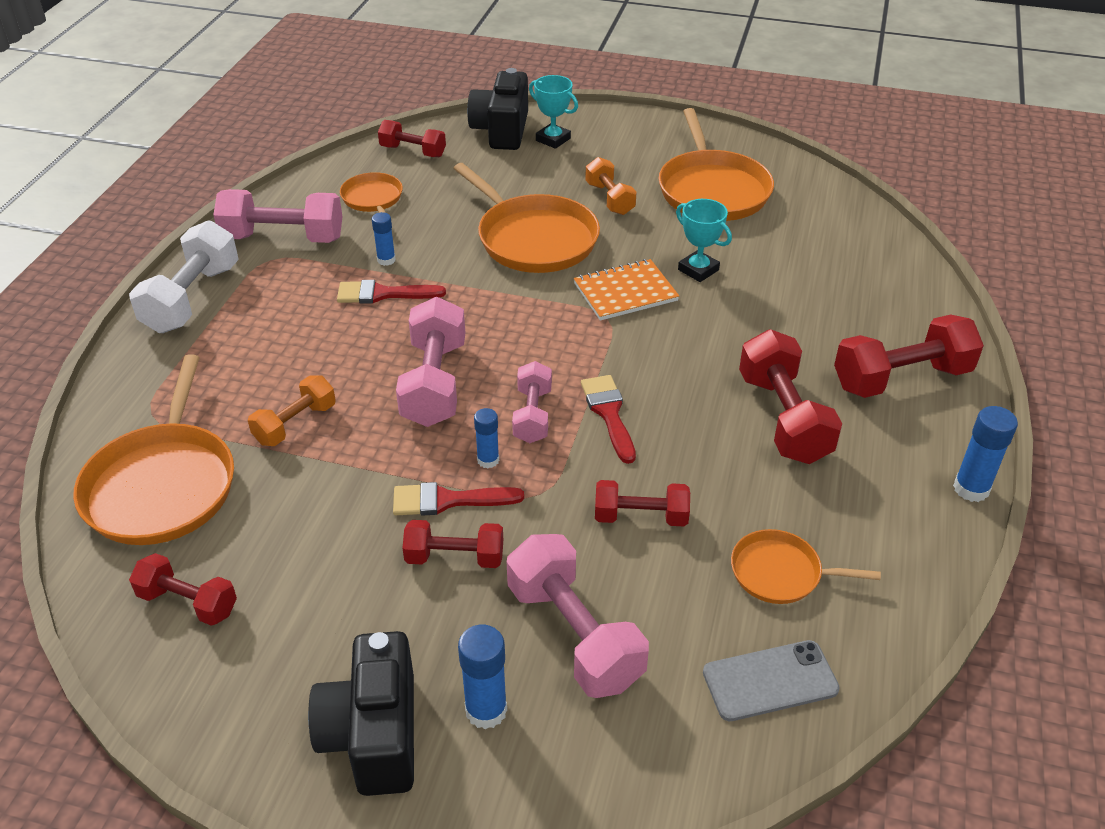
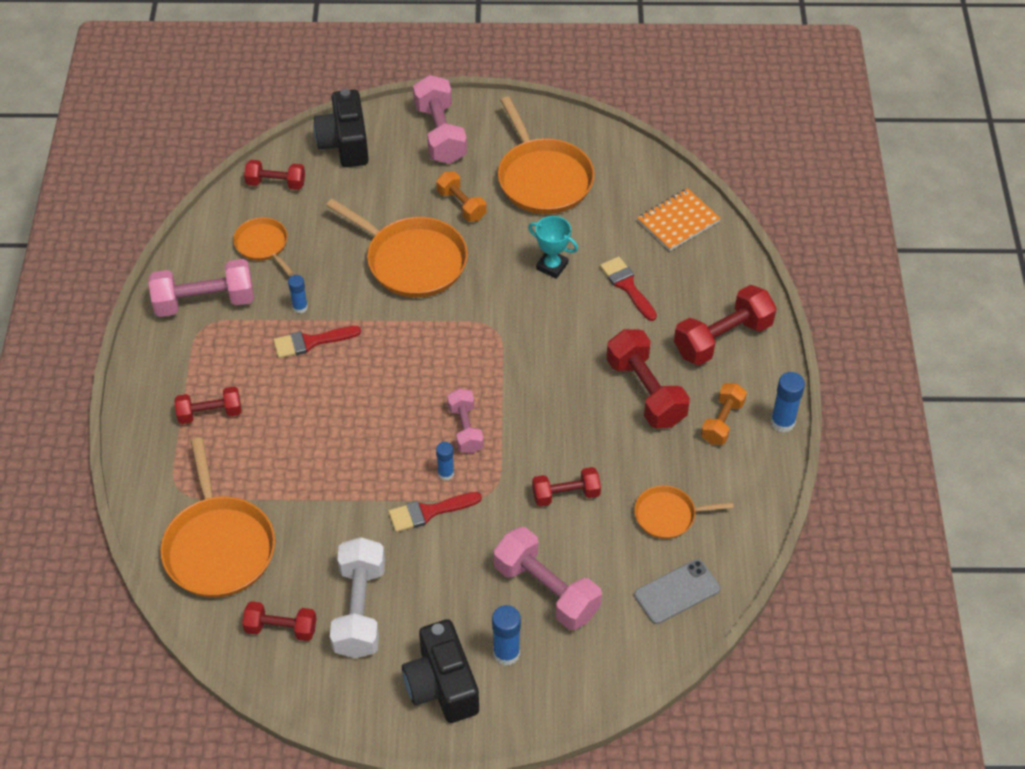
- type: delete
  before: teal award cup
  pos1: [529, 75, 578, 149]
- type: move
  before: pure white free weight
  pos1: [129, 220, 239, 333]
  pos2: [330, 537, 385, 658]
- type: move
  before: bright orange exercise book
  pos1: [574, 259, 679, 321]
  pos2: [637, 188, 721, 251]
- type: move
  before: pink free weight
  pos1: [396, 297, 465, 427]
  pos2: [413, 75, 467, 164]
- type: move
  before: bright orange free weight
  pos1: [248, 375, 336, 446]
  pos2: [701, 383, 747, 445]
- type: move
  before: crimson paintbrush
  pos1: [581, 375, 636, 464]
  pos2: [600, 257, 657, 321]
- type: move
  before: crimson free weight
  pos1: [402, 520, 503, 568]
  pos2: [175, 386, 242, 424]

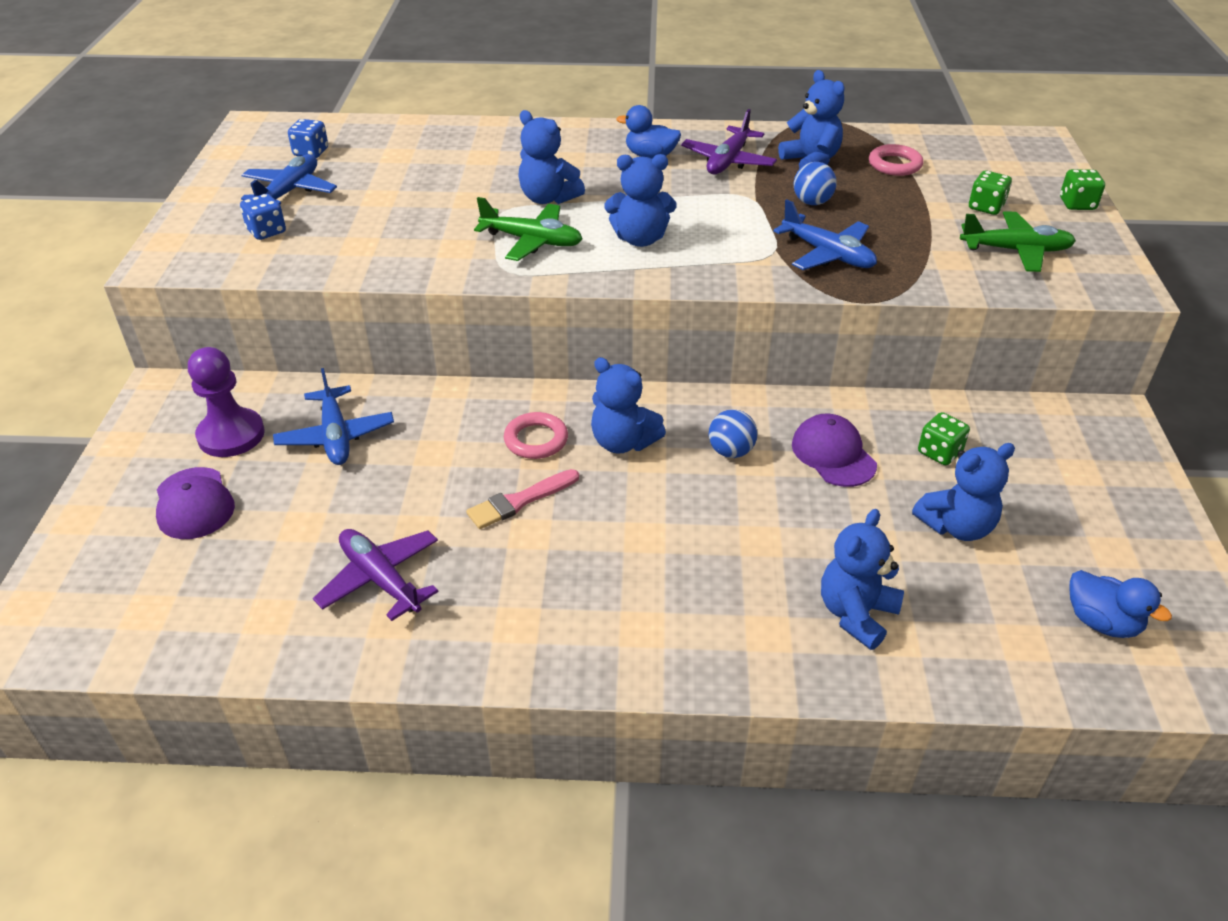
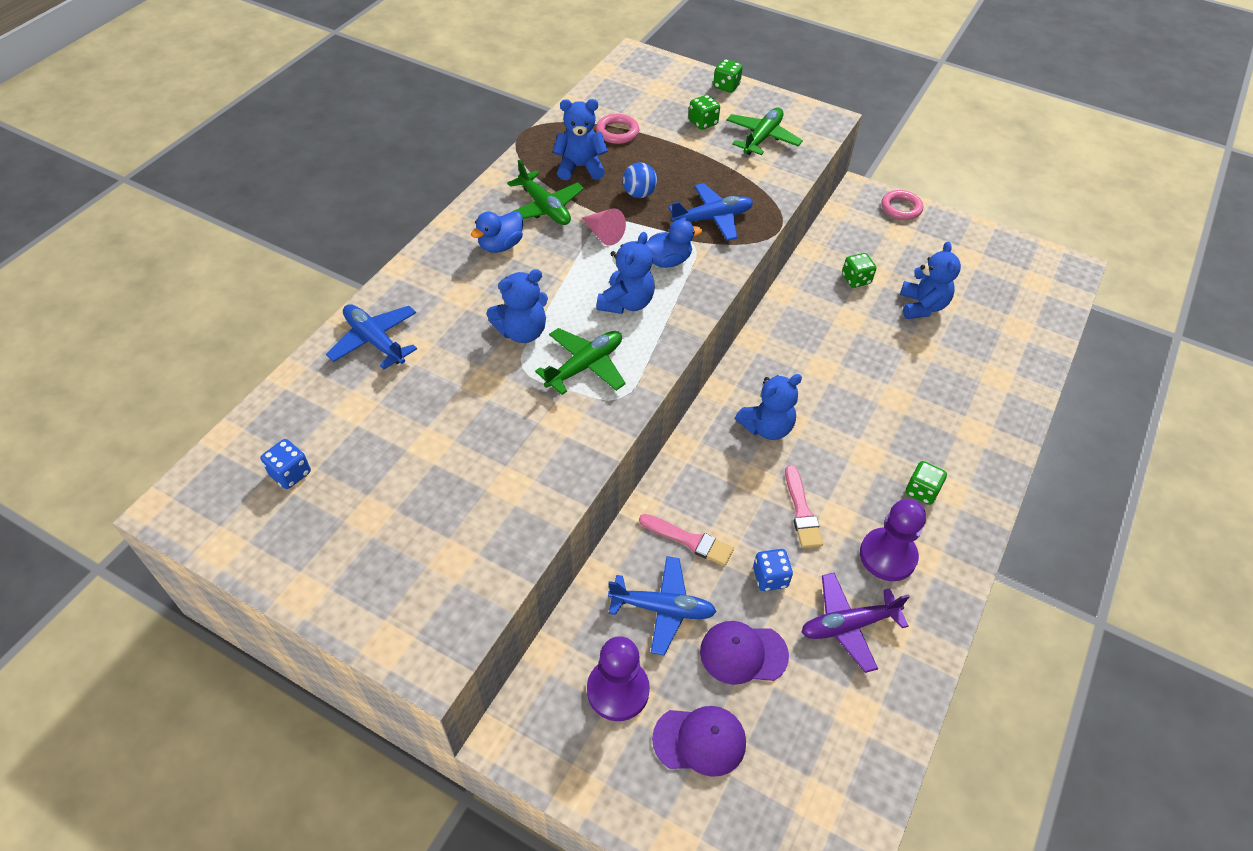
- type: recolor
  before: violet aeroplane
  after: emerald aeroplane
  pos1: [681, 109, 777, 174]
  pos2: [507, 160, 584, 225]
- type: move
  before: royal blue aeroplane
  pos1: [241, 154, 337, 205]
  pos2: [326, 304, 417, 369]
- type: move
  before: royal blue die
  pos1: [240, 194, 286, 240]
  pos2: [753, 549, 793, 591]
- type: delete
  before: royal blue play ball
  pos1: [709, 409, 758, 458]
- type: move
  before: pink hoop
  pos1: [504, 412, 568, 459]
  pos2: [882, 190, 923, 220]
- type: move
  before: violet cap
  pos1: [792, 414, 877, 487]
  pos2: [700, 621, 789, 685]
- type: delete
  before: royal blue teddy bear
  pos1: [821, 509, 904, 650]
- type: move
  before: royal blue duck
  pos1: [1069, 570, 1172, 638]
  pos2: [645, 219, 702, 268]
- type: insert
  after: pink cone shape
  pos2: [582, 208, 626, 245]
- type: insert
  after: emerald die
  pos2: [906, 461, 947, 505]
- type: insert
  after: violet game pawn
  pos2: [860, 499, 926, 581]
- type: insert
  after: pink paintbrush
  pos2: [639, 514, 734, 566]

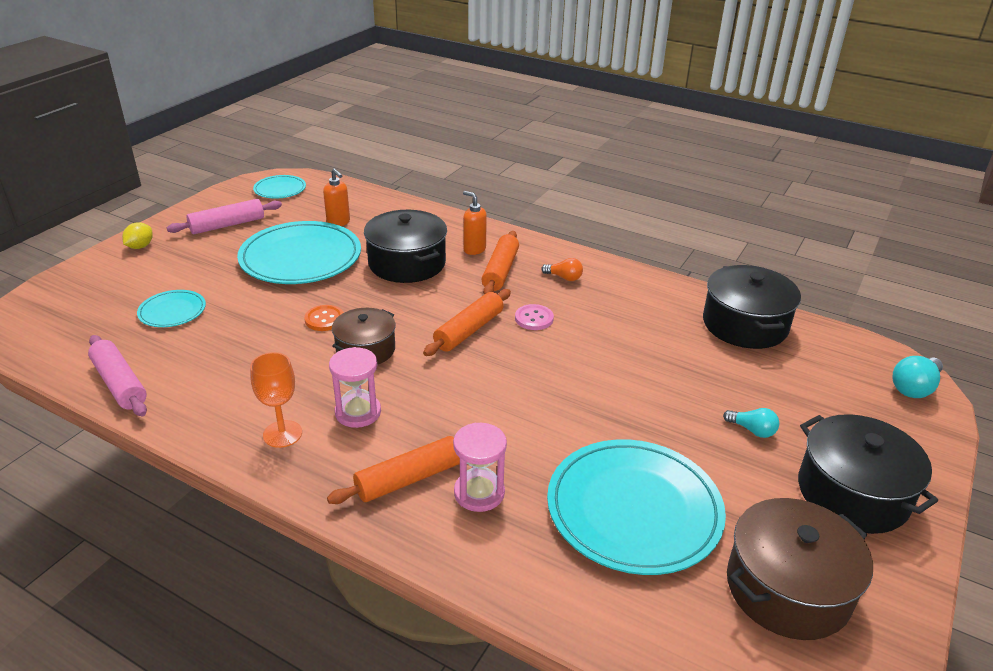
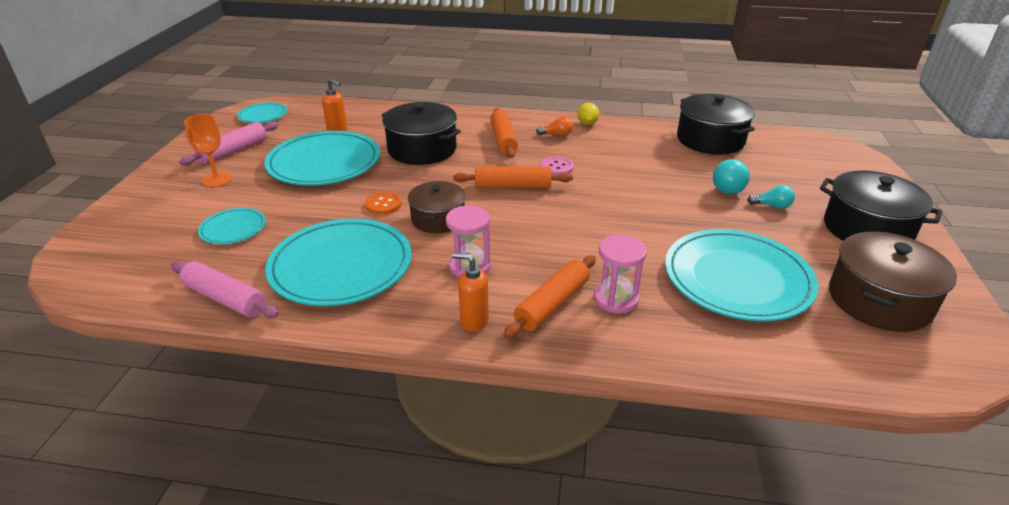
- type: move
  before: bright orange pump bottle
  pos1: [463, 191, 487, 255]
  pos2: [452, 253, 489, 332]
- type: move
  before: golden toy lemon
  pos1: [122, 222, 153, 249]
  pos2: [577, 102, 599, 125]
- type: rotate
  before: bright orange rolling pin
  pos1: [423, 289, 511, 356]
  pos2: [453, 167, 573, 188]
  turn: 75
- type: move
  before: bright orange wine glass
  pos1: [250, 352, 302, 448]
  pos2: [184, 114, 232, 187]
- type: move
  before: teal lightbulb
  pos1: [892, 356, 943, 398]
  pos2: [713, 159, 750, 194]
- type: insert
  after: teal dinner plate
  pos2: [265, 218, 412, 306]

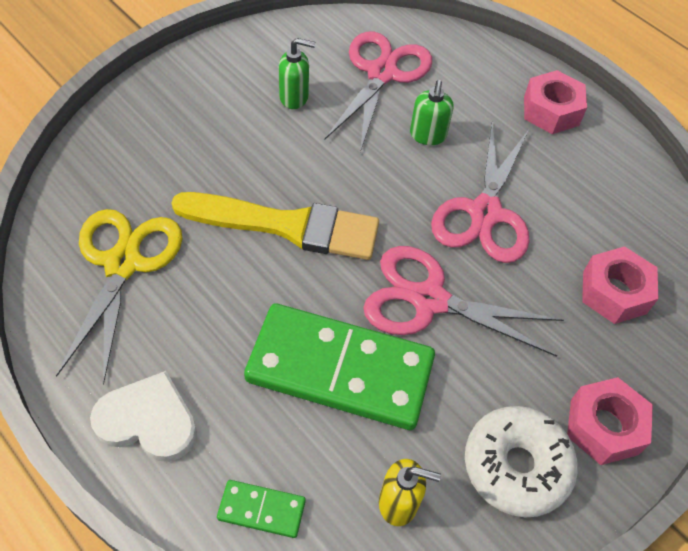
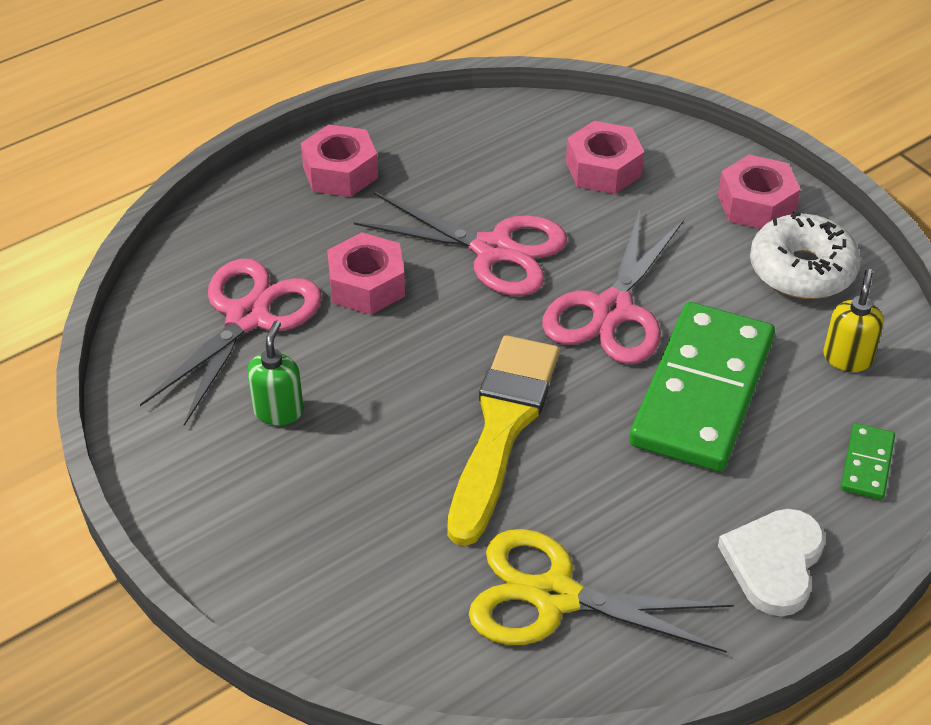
- type: rotate
  before: pink shears
  pos1: [325, 32, 432, 152]
  pos2: [140, 259, 322, 426]
  turn: 90
- type: replace
  before: emerald pump bottle
  after: pink hex nut
  pos1: [410, 80, 454, 145]
  pos2: [327, 232, 405, 315]

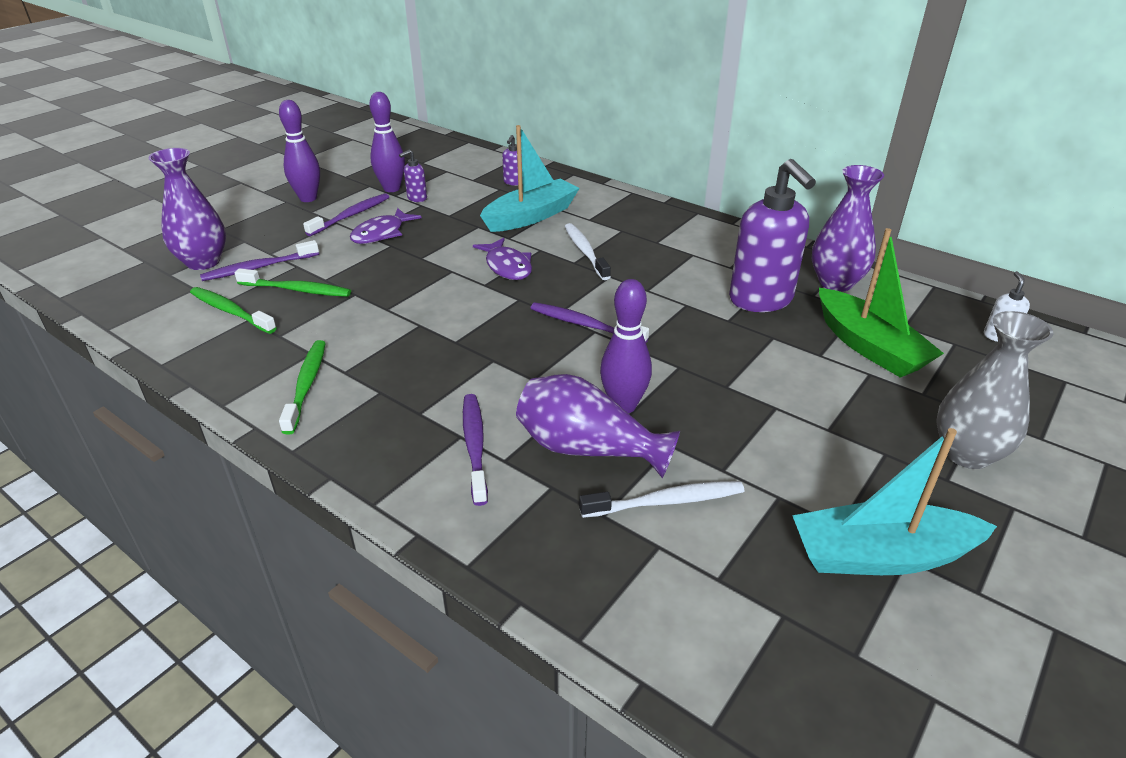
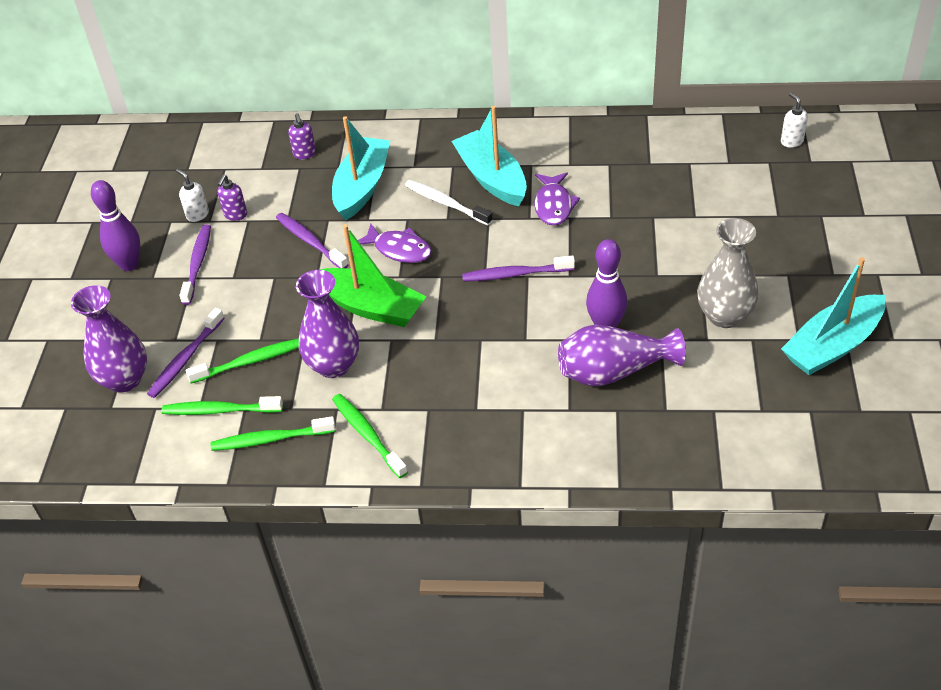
- type: replace
  before: violet skittle
  after: pure white pump bottle
  pos1: [369, 92, 405, 192]
  pos2: [176, 169, 209, 222]
- type: delete
  before: violet pump bottle
  pos1: [729, 159, 816, 312]
- type: move
  before: violet tall vase
  pos1: [812, 165, 884, 292]
  pos2: [296, 270, 359, 378]
- type: move
  before: violet fish figure
  pos1: [350, 208, 421, 244]
  pos2: [534, 173, 580, 226]
- type: move
  before: emerald sailboat
  pos1: [819, 228, 944, 378]
  pos2: [320, 224, 427, 327]
- type: move
  before: grey tall vase
  pos1: [936, 311, 1053, 469]
  pos2: [697, 218, 759, 328]
- type: move
  before: violet tooth brush
  pos1: [463, 394, 488, 506]
  pos2: [276, 213, 349, 268]
- type: delete
  before: pure white tooth brush
  pos1: [579, 481, 744, 518]
- type: insert
  after: teal sailboat
  pos2: [452, 106, 527, 206]
- type: insert
  after: emerald tooth brush
  pos2: [211, 416, 336, 451]

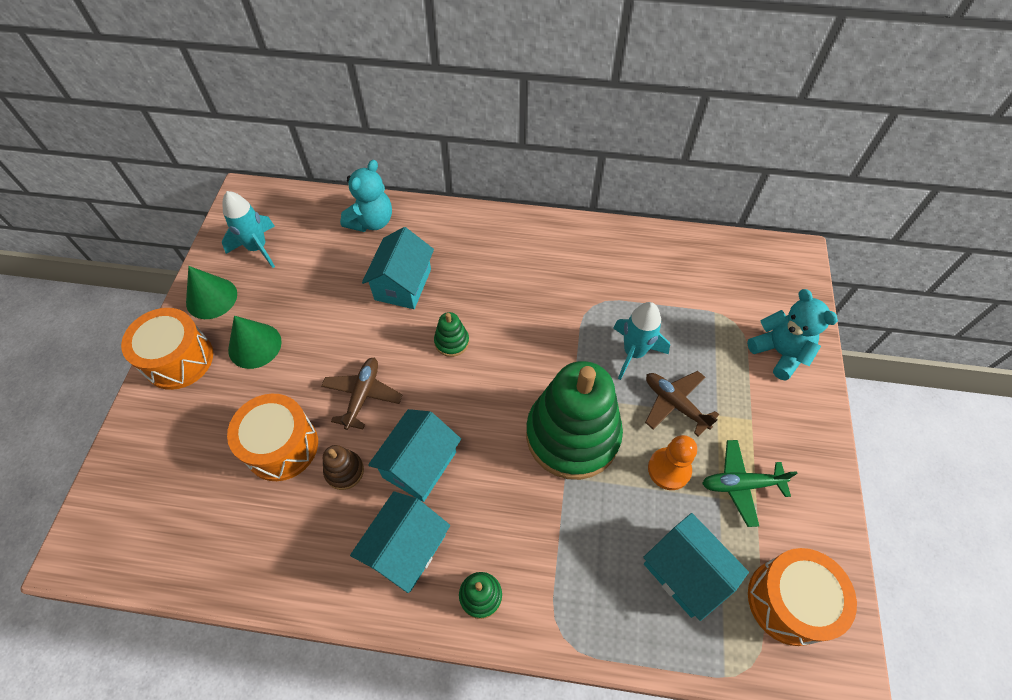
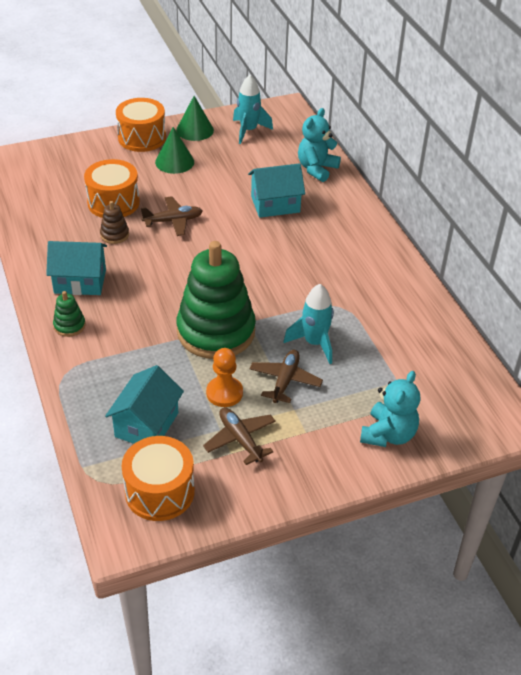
- type: rotate
  before: teal teddy bear
  pos1: [340, 160, 392, 232]
  pos2: [298, 108, 341, 182]
  turn: 120
- type: delete
  before: emerald stacking rings
  pos1: [434, 312, 469, 357]
- type: delete
  before: teal toy house
  pos1: [368, 409, 461, 502]
- type: recolor
  before: emerald aeroplane
  after: dark brown aeroplane
  pos1: [702, 440, 798, 527]
  pos2: [203, 407, 276, 465]

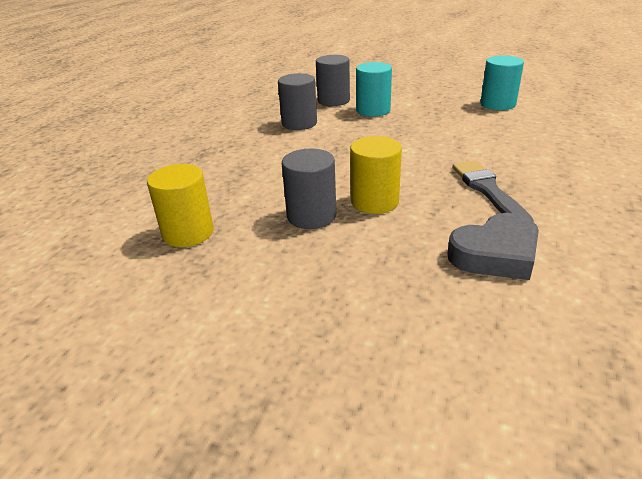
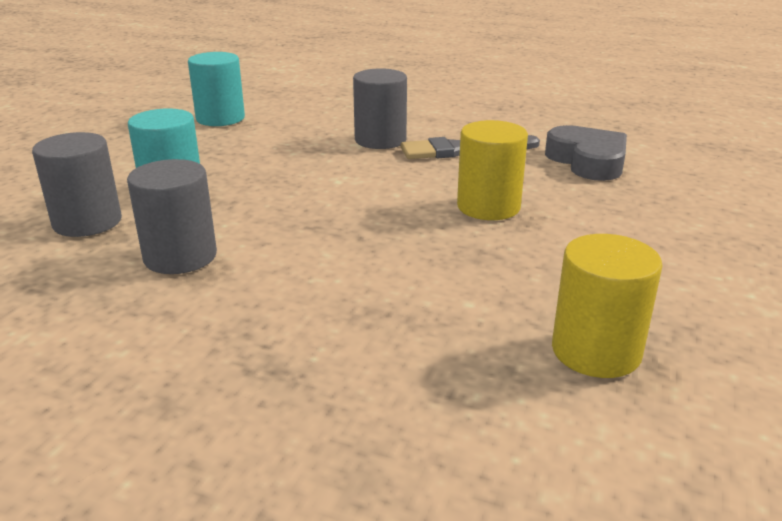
- type: move
  before: grey cylinder shape
  pos1: [282, 149, 336, 229]
  pos2: [353, 68, 407, 149]

